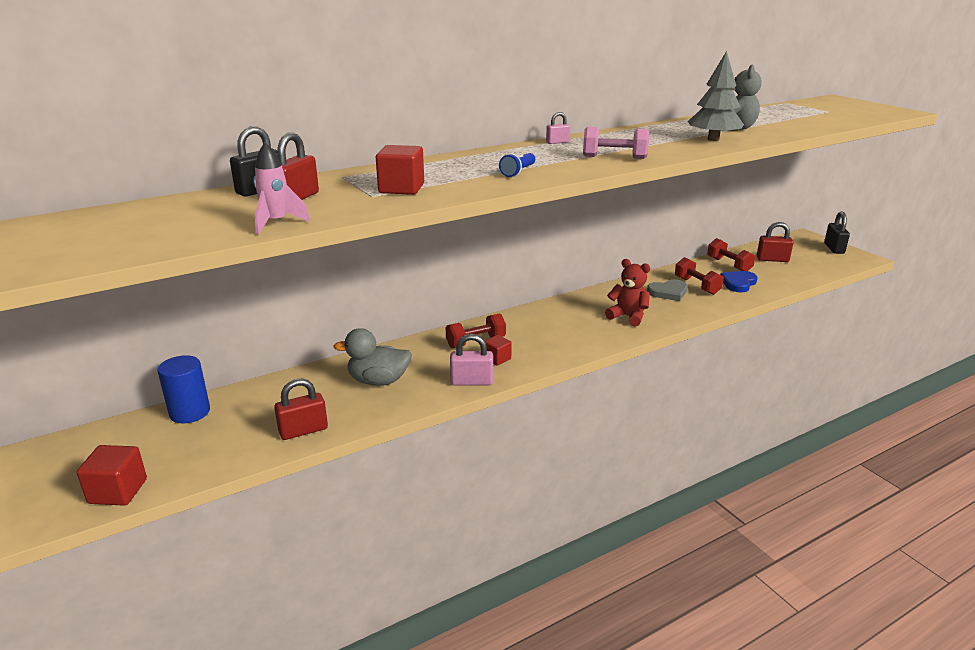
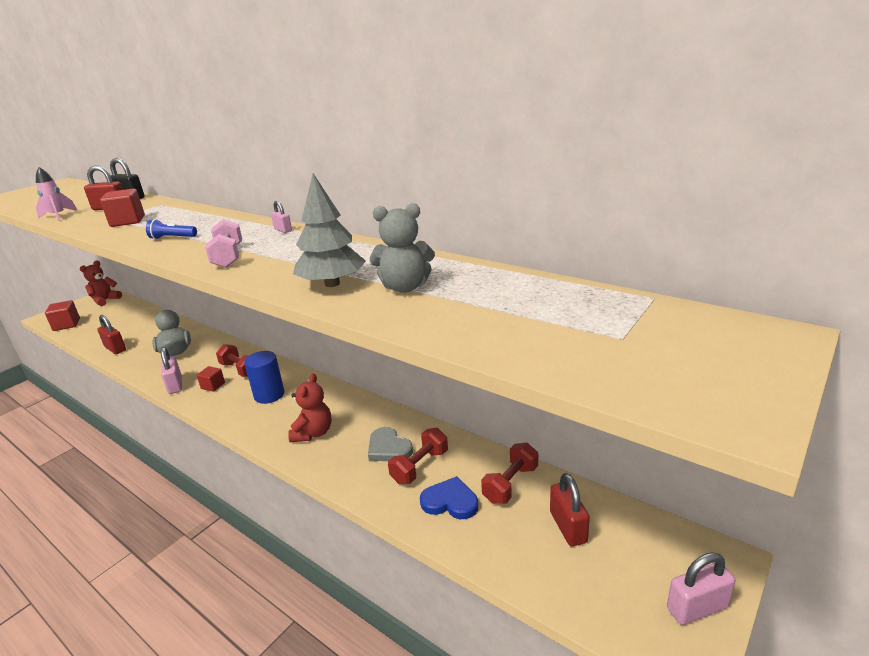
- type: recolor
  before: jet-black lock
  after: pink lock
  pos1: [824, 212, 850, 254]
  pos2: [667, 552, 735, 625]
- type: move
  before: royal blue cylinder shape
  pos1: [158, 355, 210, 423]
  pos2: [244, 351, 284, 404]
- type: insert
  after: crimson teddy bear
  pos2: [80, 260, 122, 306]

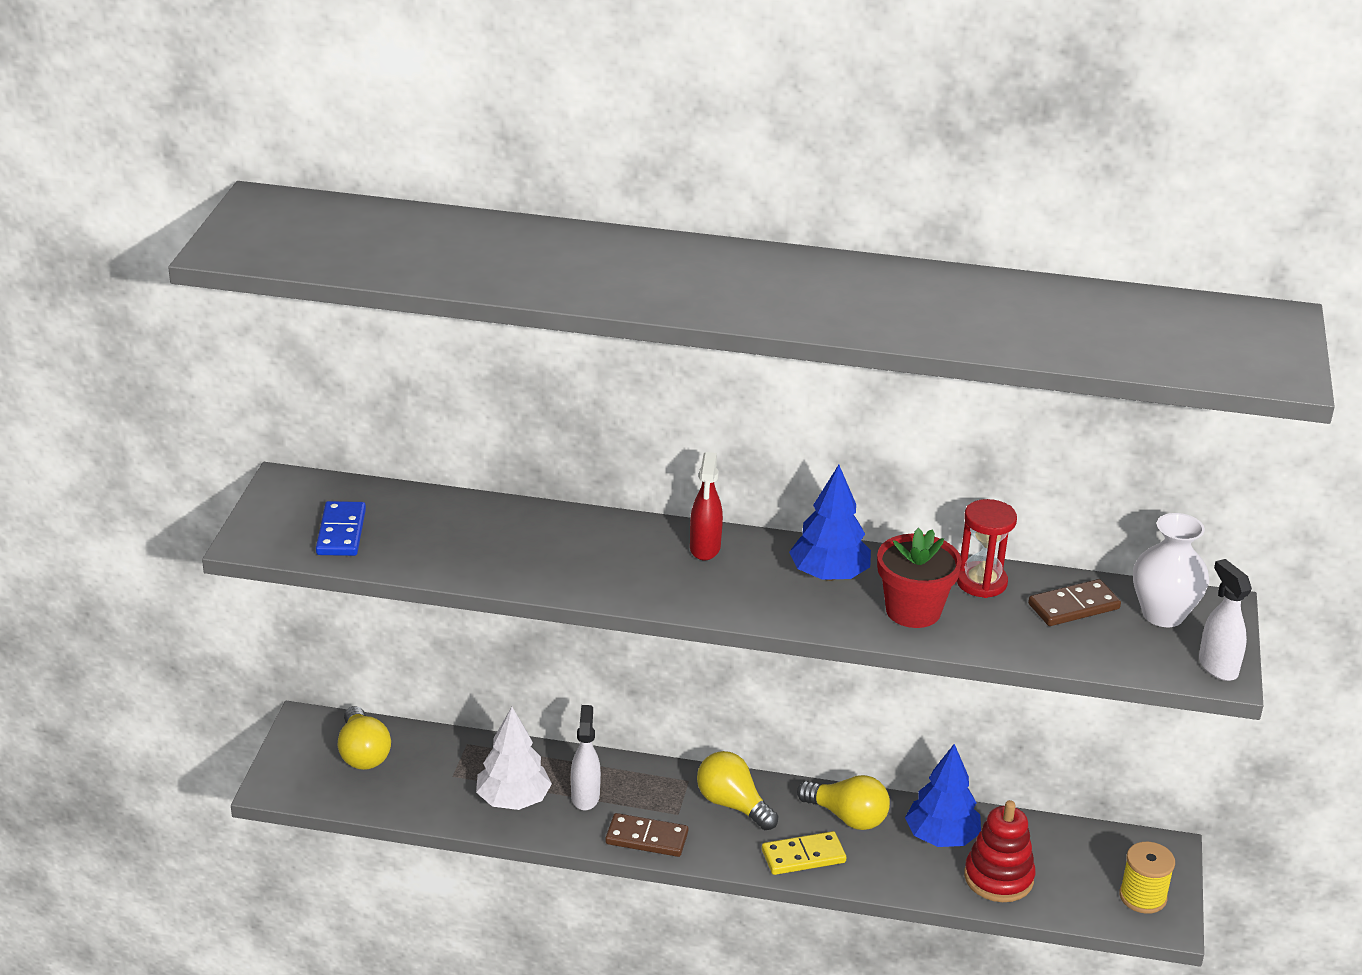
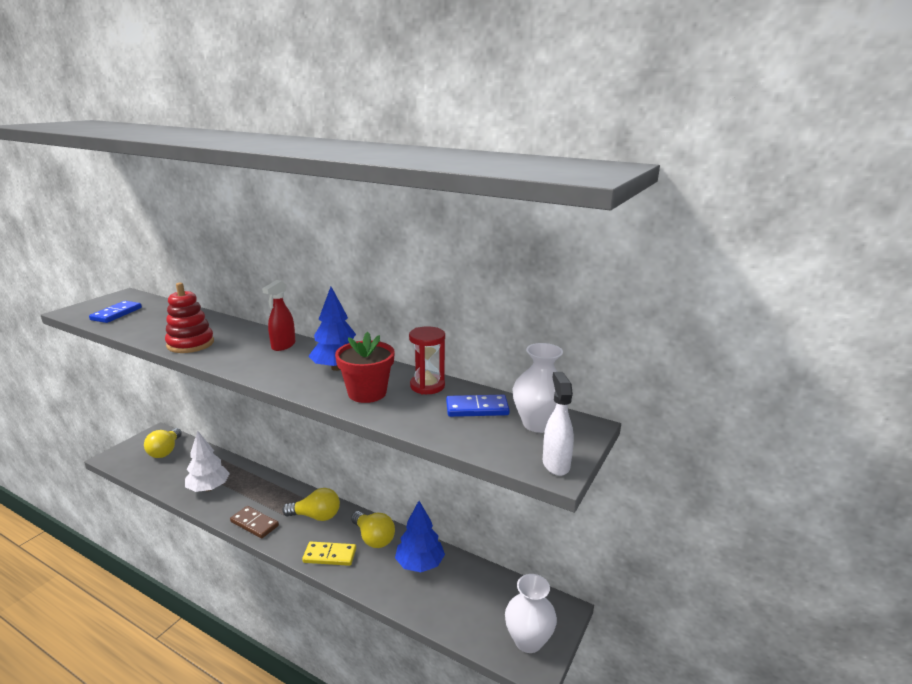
- type: recolor
  before: dark brown domino tile
  after: royal blue domino tile
  pos1: [1028, 579, 1121, 626]
  pos2: [446, 395, 510, 417]
- type: delete
  before: pure white sprayer
  pos1: [571, 705, 601, 811]
- type: rotate
  before: golden lightbulb
  pos1: [697, 751, 778, 830]
  pos2: [282, 488, 340, 521]
  turn: 120
- type: move
  before: crimson stacking rings
  pos1: [964, 800, 1036, 902]
  pos2: [165, 283, 214, 353]
- type: replace
  before: golden spool
  after: pure white tall vase
  pos1: [1119, 842, 1175, 914]
  pos2: [505, 574, 557, 653]

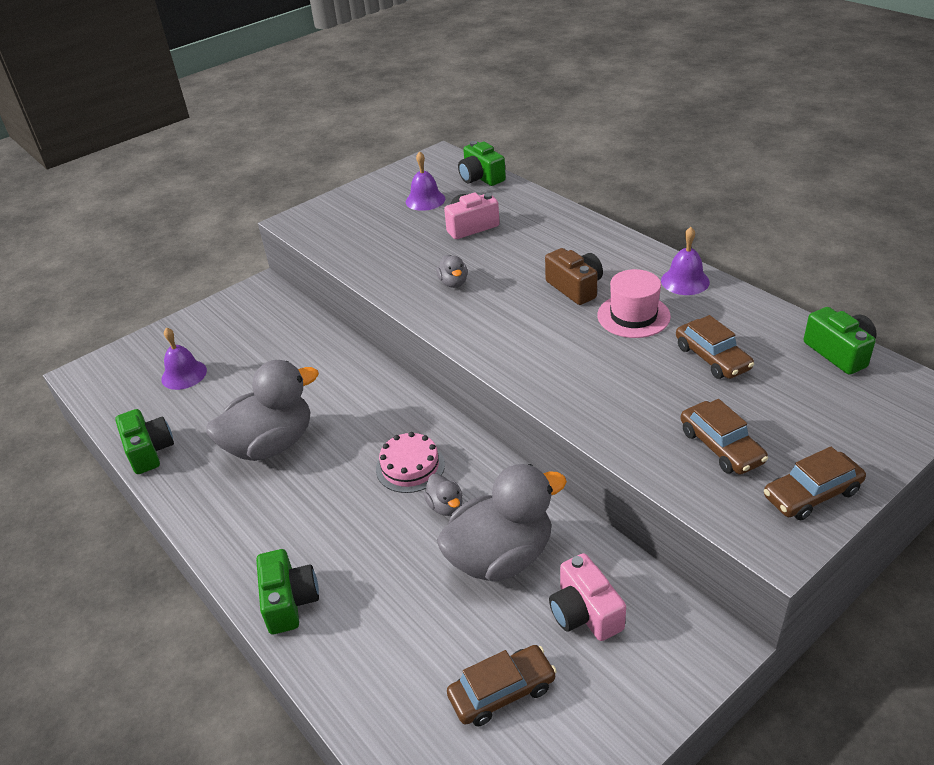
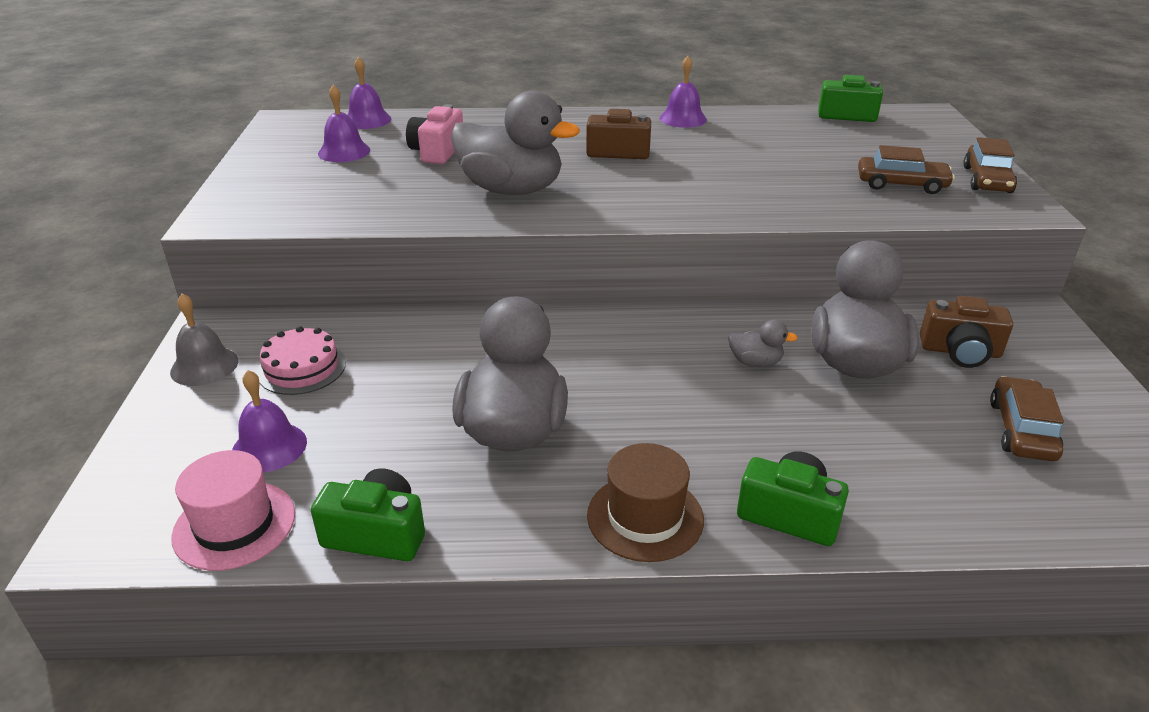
- type: replace
  before: emerald camera
  after: violet school bell
  pos1: [458, 141, 506, 186]
  pos2: [347, 57, 391, 129]
- type: resize
  before: grey duck
  pos1: [436, 255, 468, 288]
  pos2: [451, 90, 580, 195]
  scale: 2.33
- type: move
  before: pink hat
  pos1: [597, 269, 671, 338]
  pos2: [171, 450, 295, 571]
- type: delete
  before: dark brown toy car
  pos1: [676, 315, 754, 379]
- type: move
  before: pink cake
  pos1: [376, 432, 445, 493]
  pos2: [257, 326, 346, 395]
- type: recolor
  before: pink camera
  after: dark brown camera
  pos1: [549, 553, 626, 641]
  pos2: [920, 296, 1013, 368]
- type: insert
  after: grey school bell
  pos2: [170, 293, 238, 386]
- type: insert
  after: dark brown hat
  pos2: [587, 443, 704, 562]

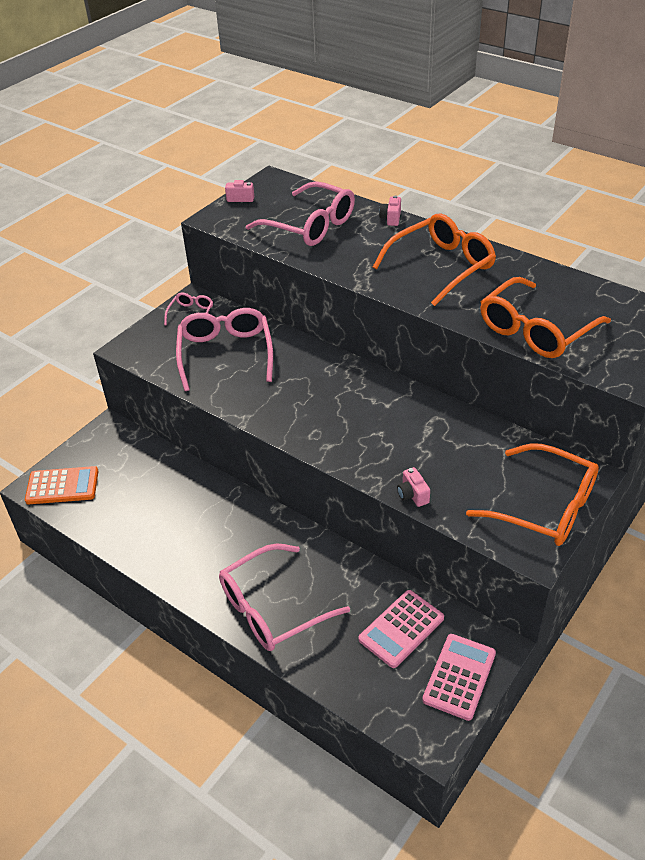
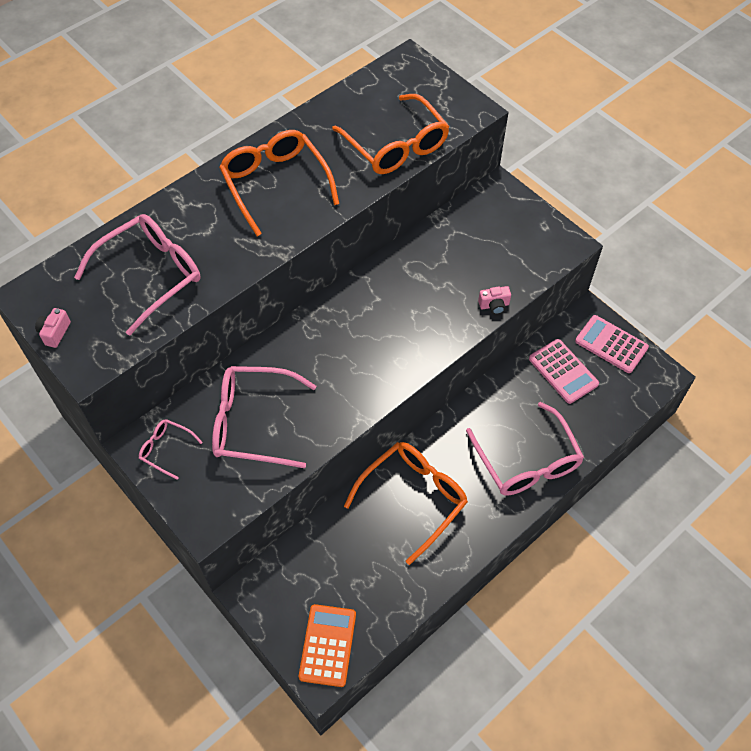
- type: delete
  before: pink camera
  pos1: [379, 195, 401, 226]
- type: move
  before: bright orange glasses
  pos1: [466, 444, 599, 546]
  pos2: [344, 442, 468, 565]

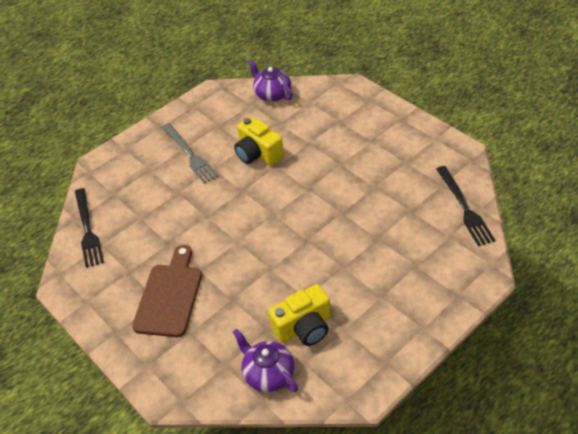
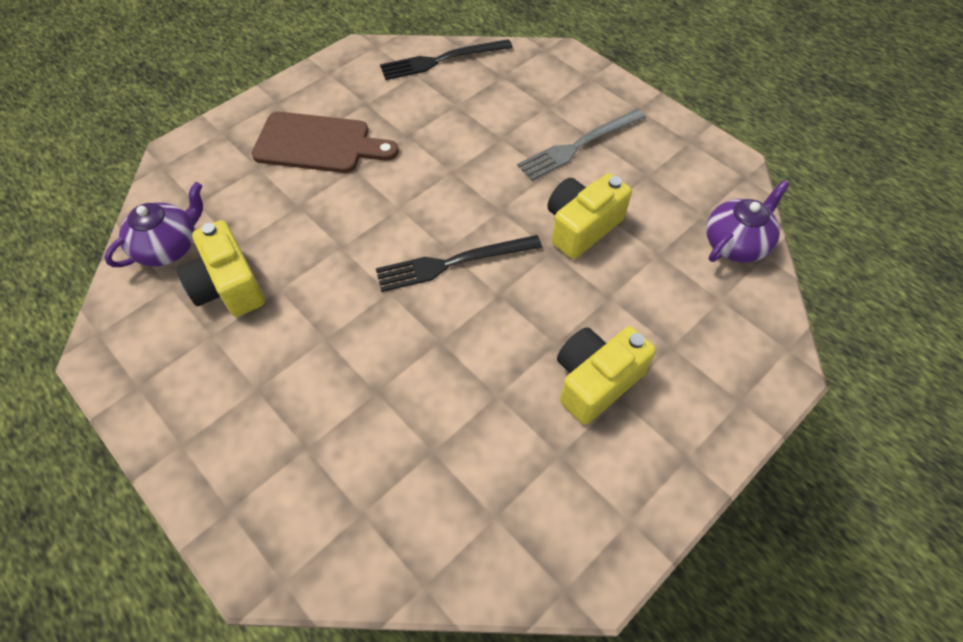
- type: move
  before: jet-black table fork
  pos1: [436, 166, 496, 246]
  pos2: [376, 235, 542, 292]
- type: insert
  after: golden camera
  pos2: [557, 326, 656, 425]

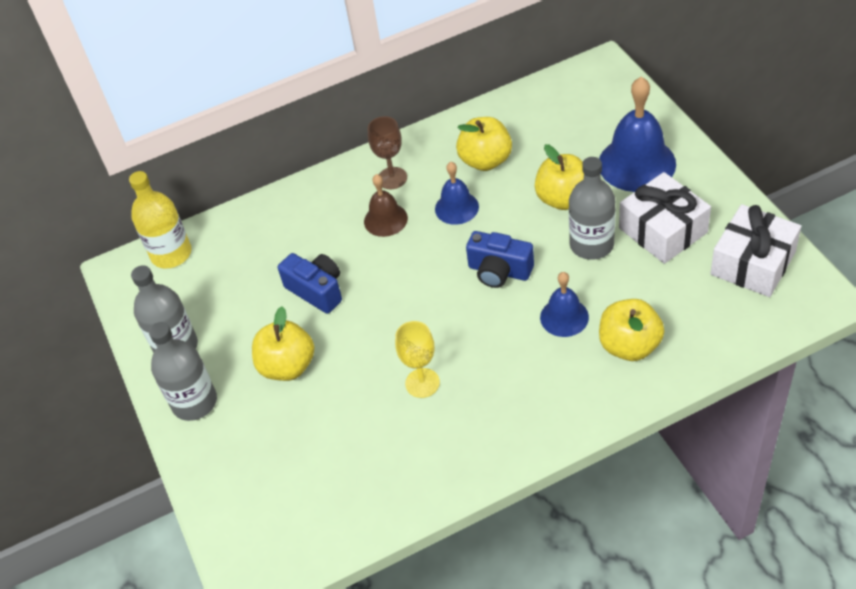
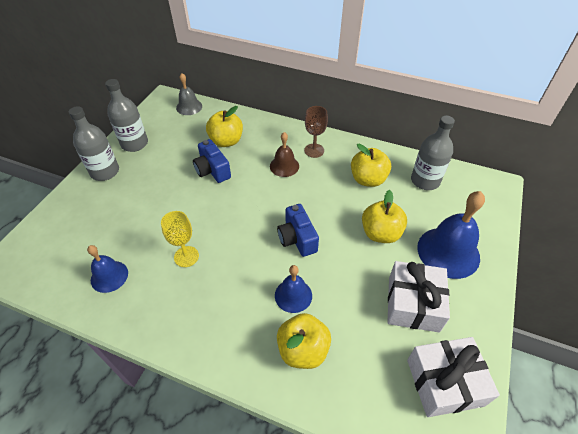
- type: move
  before: grey drink bottle
  pos1: [569, 157, 616, 260]
  pos2: [411, 116, 455, 190]
- type: move
  before: royal blue school bell
  pos1: [435, 162, 479, 225]
  pos2: [87, 245, 128, 293]
- type: replace
  before: golden drink bottle
  after: grey school bell
  pos1: [129, 171, 191, 269]
  pos2: [176, 73, 202, 115]
- type: rotate
  before: royal blue camera
  pos1: [278, 253, 342, 314]
  pos2: [193, 139, 231, 183]
  turn: 150
- type: move
  before: golden toy apple
  pos1: [252, 306, 314, 381]
  pos2: [206, 106, 243, 147]

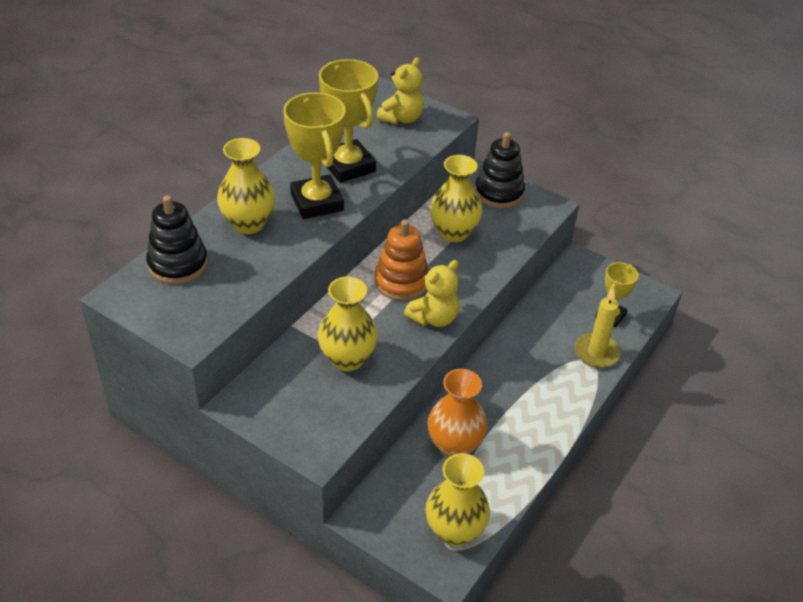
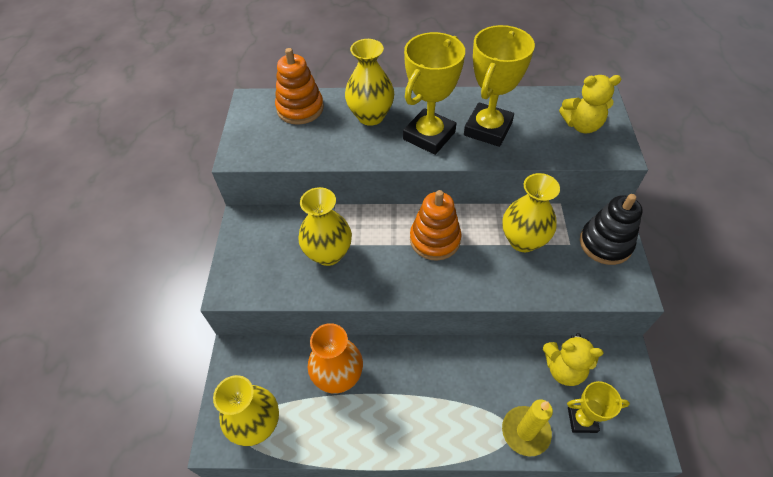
- type: recolor
  before: jet-black stacking rings
  after: bright orange stacking rings
  pos1: [146, 195, 208, 284]
  pos2: [275, 48, 324, 125]
- type: move
  before: golden teddy bear
  pos1: [404, 260, 459, 327]
  pos2: [543, 333, 603, 386]

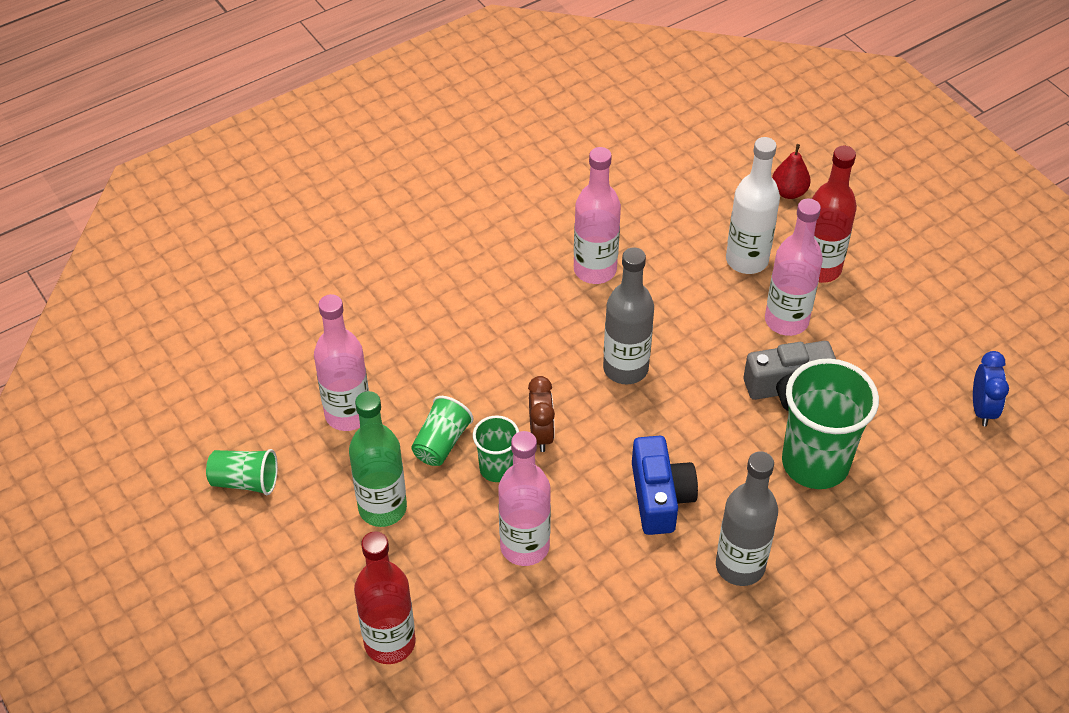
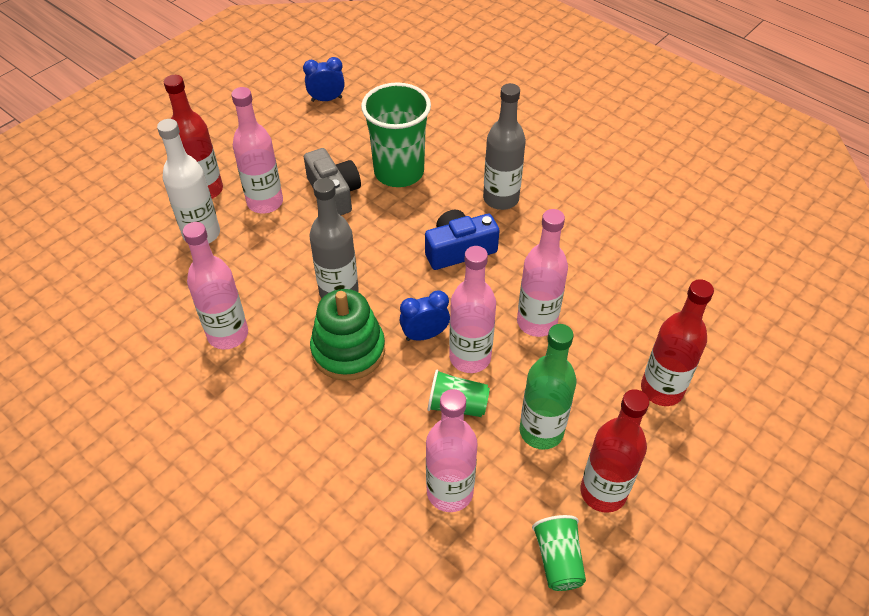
- type: delete
  before: crimson toy pear
  pos1: [772, 144, 811, 199]
- type: recolor
  before: dark brown alarm clock
  after: royal blue alarm clock
  pos1: [528, 376, 555, 452]
  pos2: [399, 290, 450, 341]
- type: replace
  before: emerald tumbler
  after: pink drink bottle
  pos1: [473, 415, 519, 482]
  pos2: [449, 246, 496, 373]
- type: insert
  after: emerald stacking rings
  pos2: [310, 289, 385, 381]
- type: insert
  after: crimson drink bottle
  pos2: [581, 389, 649, 513]

